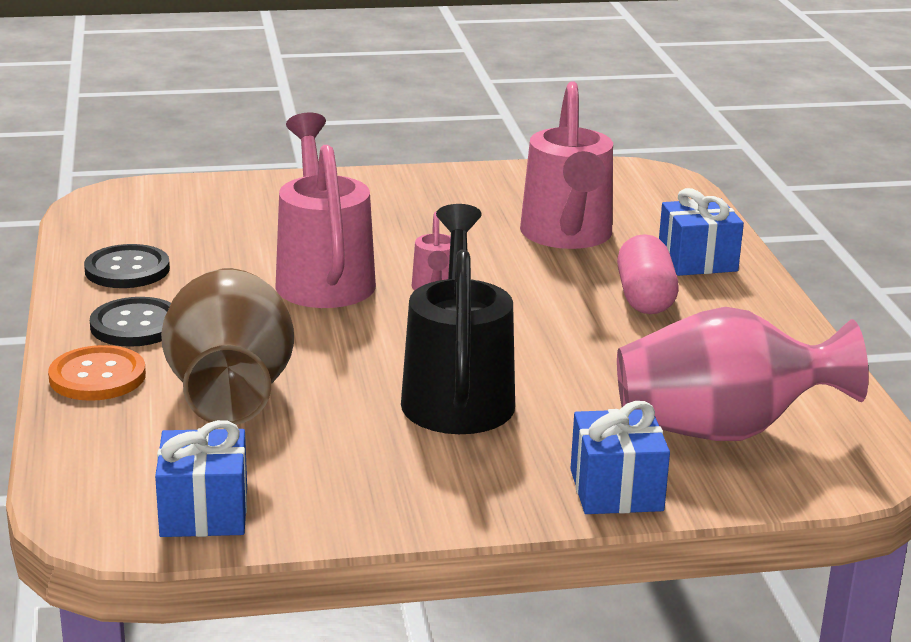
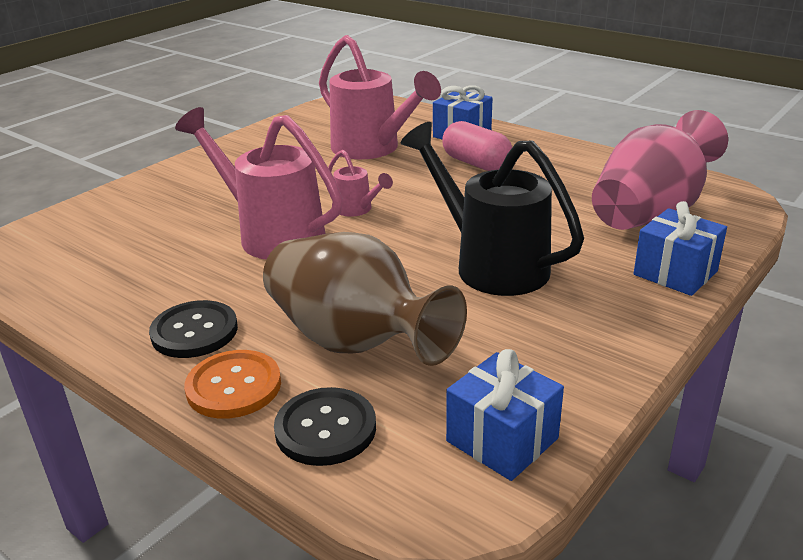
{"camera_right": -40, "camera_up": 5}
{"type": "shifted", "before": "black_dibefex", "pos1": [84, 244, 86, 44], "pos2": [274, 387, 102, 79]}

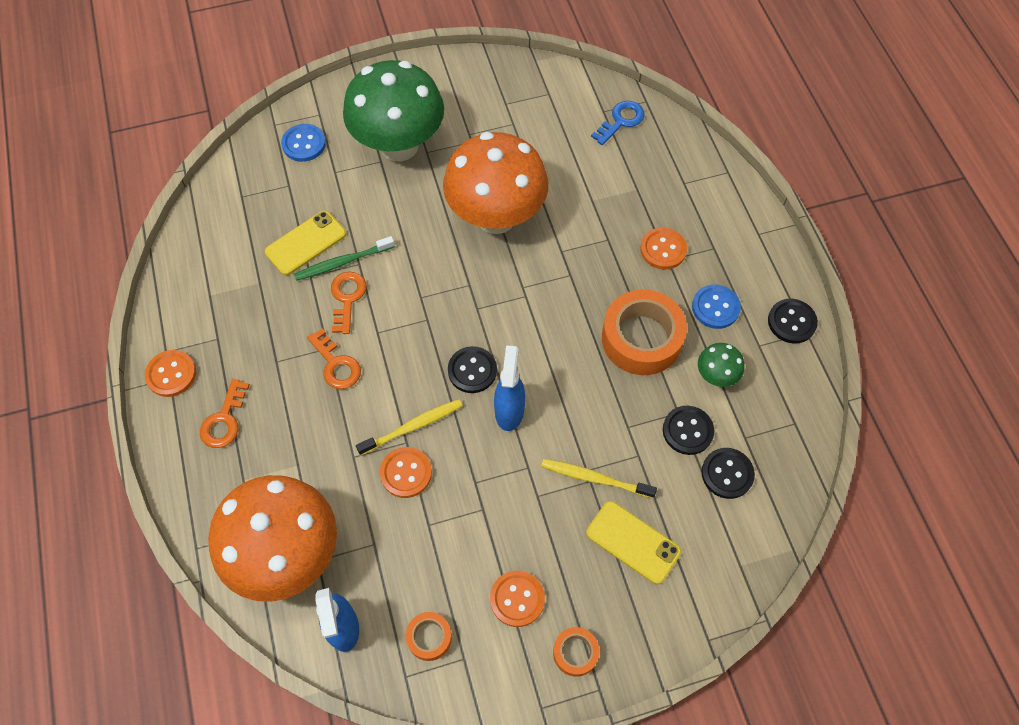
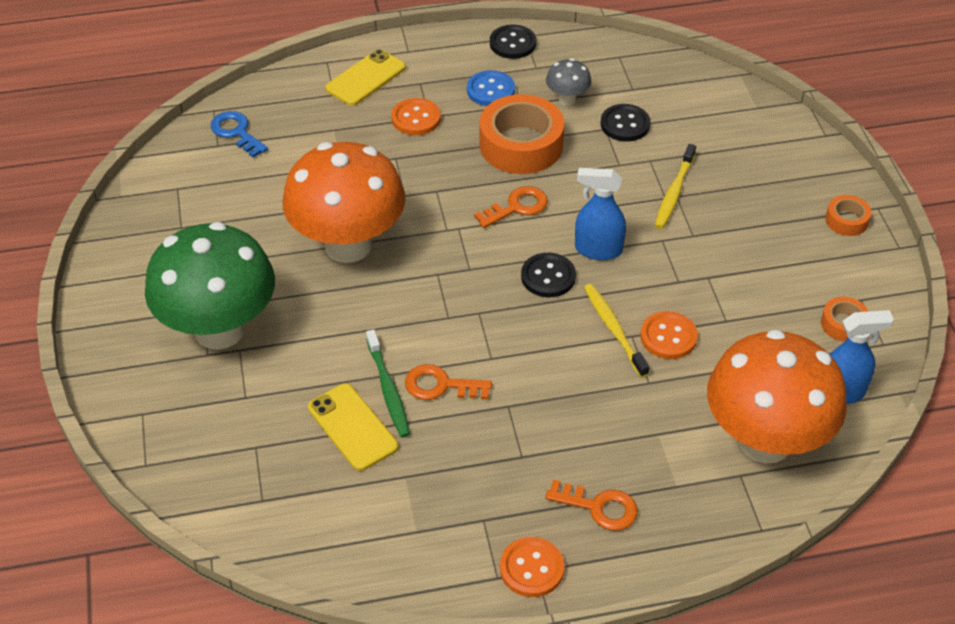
{"camera_right": -85, "camera_up": -15}
{"type": "gone", "before": "blue_dibefex", "pos1": [281, 124, 45, 38]}
{"type": "shifted", "before": "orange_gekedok", "pos1": [307, 329, 54, 60], "pos2": [474, 186, 74, 42]}
{"type": "repainted", "before": "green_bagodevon", "after": "grey_bagodevon", "pos1": [698, 343, 46, 44], "pos2": [546, 58, 45, 48]}
{"type": "gone", "before": "black_dibefex", "pos1": [702, 448, 53, 51]}
{"type": "shifted", "before": "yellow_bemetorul", "pos1": [586, 501, 95, 83], "pos2": [325, 49, 81, 57]}
{"type": "gone", "before": "orange_dibefex", "pos1": [490, 571, 55, 56]}

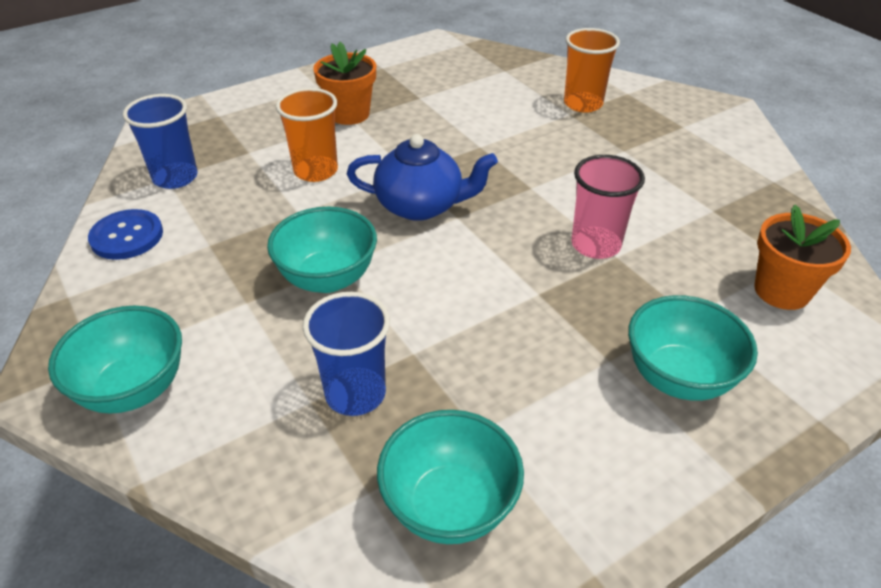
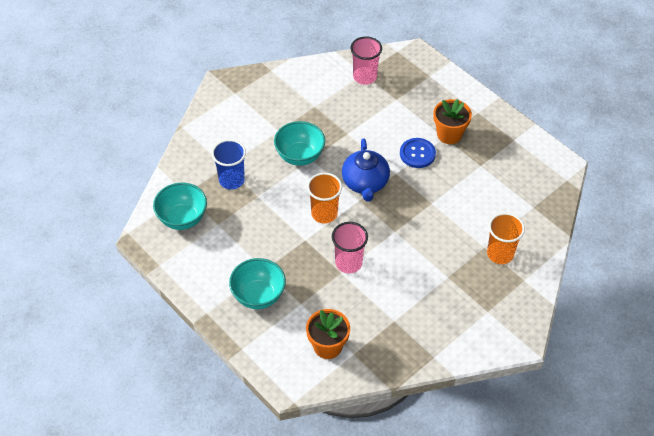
{"camera_right": 80, "camera_up": 10}
{"type": "shifted", "before": "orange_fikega", "pos1": [276, 88, 62, 94], "pos2": [307, 173, 35, 51]}
{"type": "repainted", "before": "blue_fikega", "after": "pink_fikega", "pos1": [123, 94, 75, 95], "pos2": [350, 36, 32, 49]}
{"type": "shifted", "before": "blue_dibefex", "pos1": [88, 209, 75, 51], "pos2": [400, 138, 36, 30]}
{"type": "gone", "before": "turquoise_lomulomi", "pos1": [48, 306, 134, 108]}

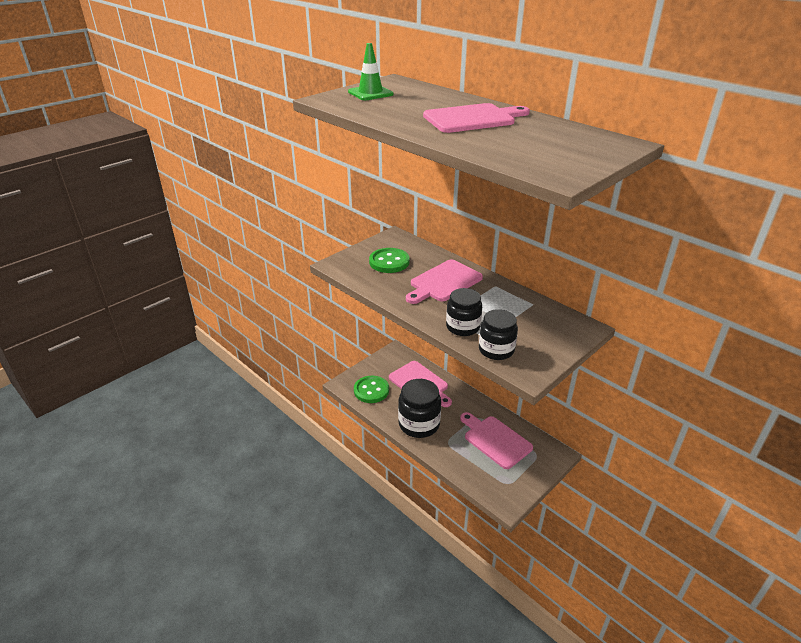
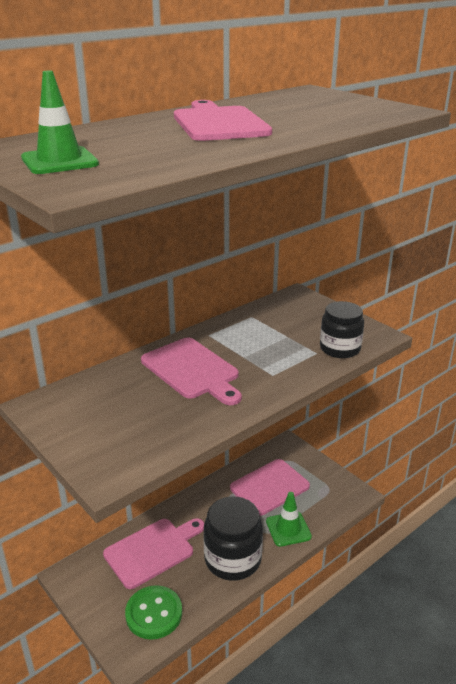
{"camera_right": -85, "camera_up": -5}
{"type": "gone", "before": "green_dibefex", "pos1": [369, 248, 41, 25]}
{"type": "gone", "before": "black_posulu", "pos1": [446, 288, 36, 48]}
{"type": "new", "after": "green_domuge", "pos2": [266, 492, 46, 55]}

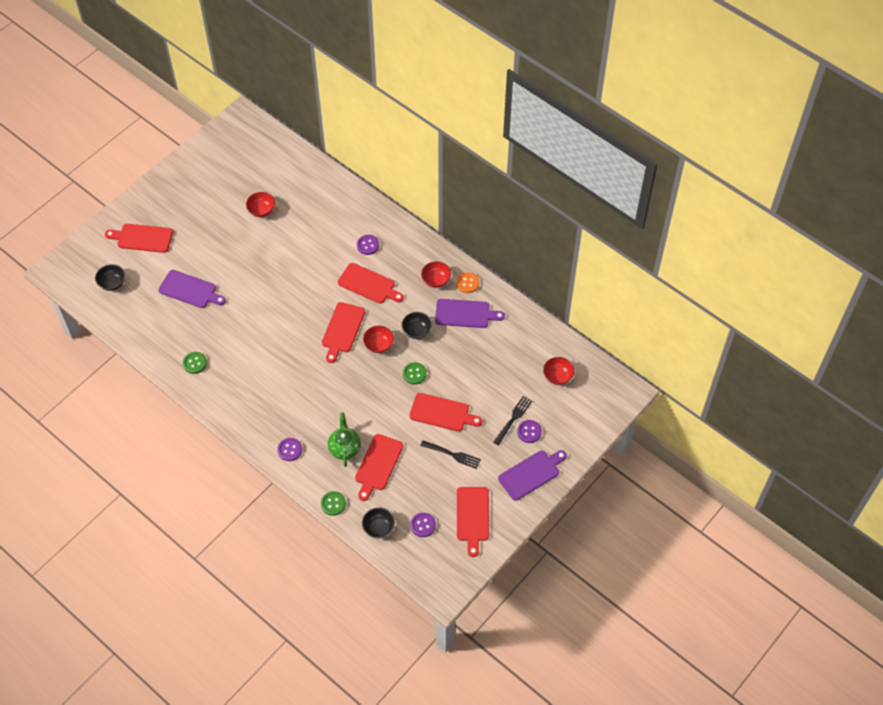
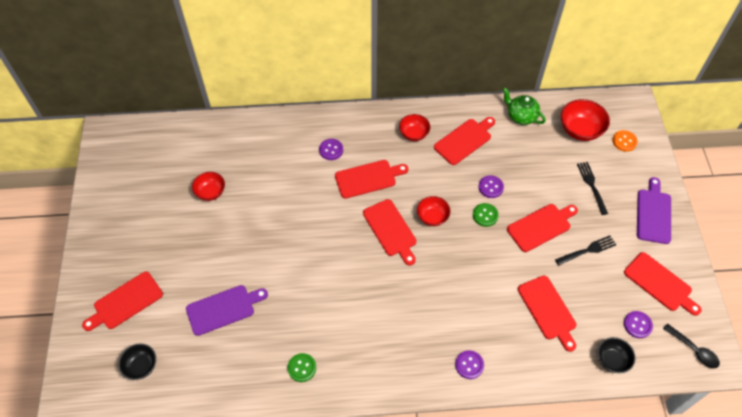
{"camera_right": -45, "camera_up": 0}
{"type": "shifted", "before": "orange_dibefex", "pos1": [456, 272, 23, 21], "pos2": [612, 130, 26, 22]}
{"type": "repainted", "before": "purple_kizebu", "after": "red_kizebu", "pos1": [435, 299, 70, 29], "pos2": [434, 117, 61, 48]}
{"type": "gone", "before": "black_lomulomi", "pos1": [402, 312, 30, 27]}
{"type": "scaled", "before": "red_lomulomi", "pos1": [543, 357, 31, 28], "pos2": [561, 99, 49, 42], "scale": 1.54}
{"type": "shifted", "before": "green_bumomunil", "pos1": [328, 412, 33, 55], "pos2": [503, 87, 43, 38]}
{"type": "shifted", "before": "purple_dibefex", "pos1": [517, 420, 25, 23], "pos2": [479, 175, 25, 23]}
{"type": "gone", "before": "green_dibefex", "pos1": [321, 491, 25, 25]}
{"type": "new", "after": "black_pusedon", "pos2": [663, 323, 57, 45]}

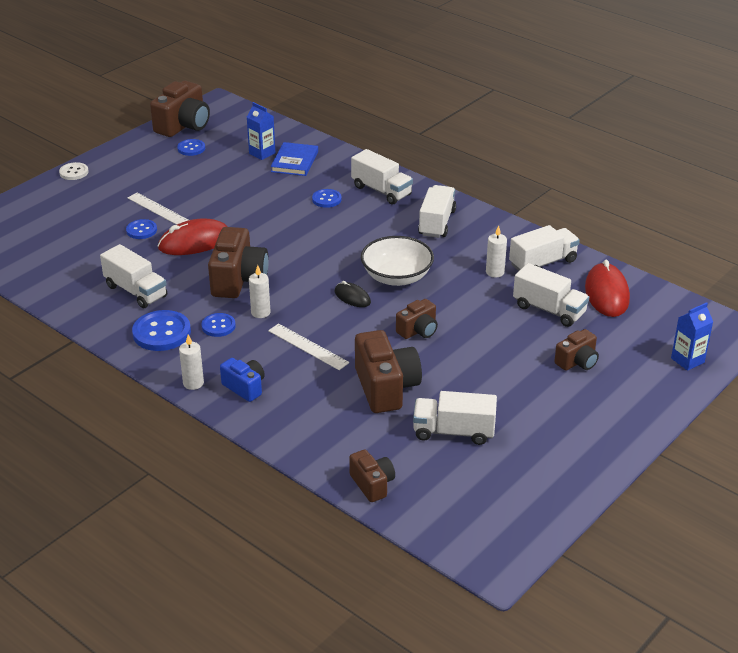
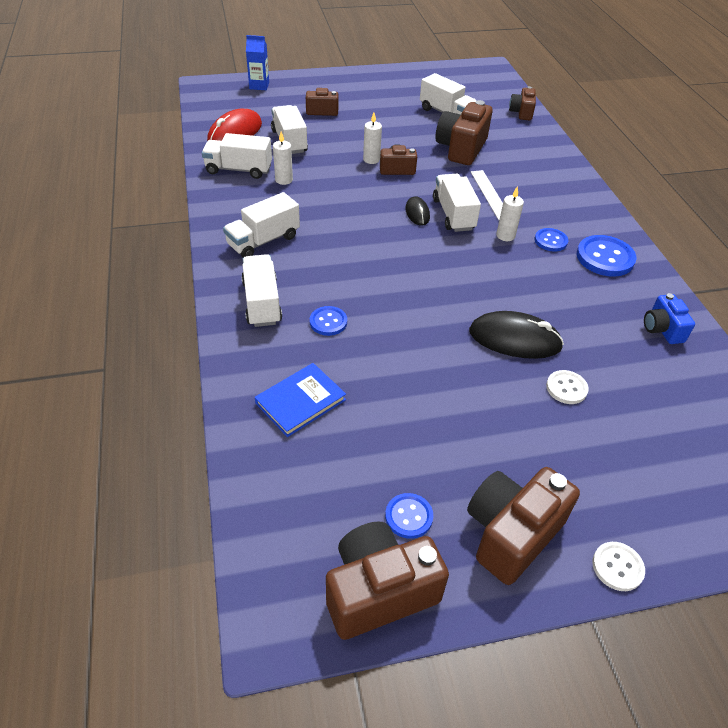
{"camera_right": -145, "camera_up": 10}
{"type": "gone", "before": "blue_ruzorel", "pos1": [247, 102, 28, 58]}
{"type": "gone", "before": "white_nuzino", "pos1": [128, 193, 60, 32]}
{"type": "repainted", "before": "blue_dibefex", "after": "white_dibefex", "pos1": [126, 219, 31, 20], "pos2": [546, 370, 43, 34]}
{"type": "repainted", "before": "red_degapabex", "after": "black_degapabex", "pos1": [158, 219, 70, 36], "pos2": [469, 311, 95, 48]}
{"type": "shifted", "before": "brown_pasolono", "pos1": [208, 227, 61, 71], "pos2": [467, 467, 113, 118]}
{"type": "gone", "before": "white_lomulomi", "pos1": [361, 236, 73, 50]}
{"type": "shifted", "before": "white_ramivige", "pos1": [100, 244, 67, 64], "pos2": [433, 174, 48, 58]}
{"type": "shifted", "before": "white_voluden", "pos1": [179, 334, 25, 56], "pos2": [363, 112, 19, 52]}
{"type": "shifted", "before": "blue_pasolono", "pos1": [220, 358, 45, 44], "pos2": [644, 293, 51, 51]}

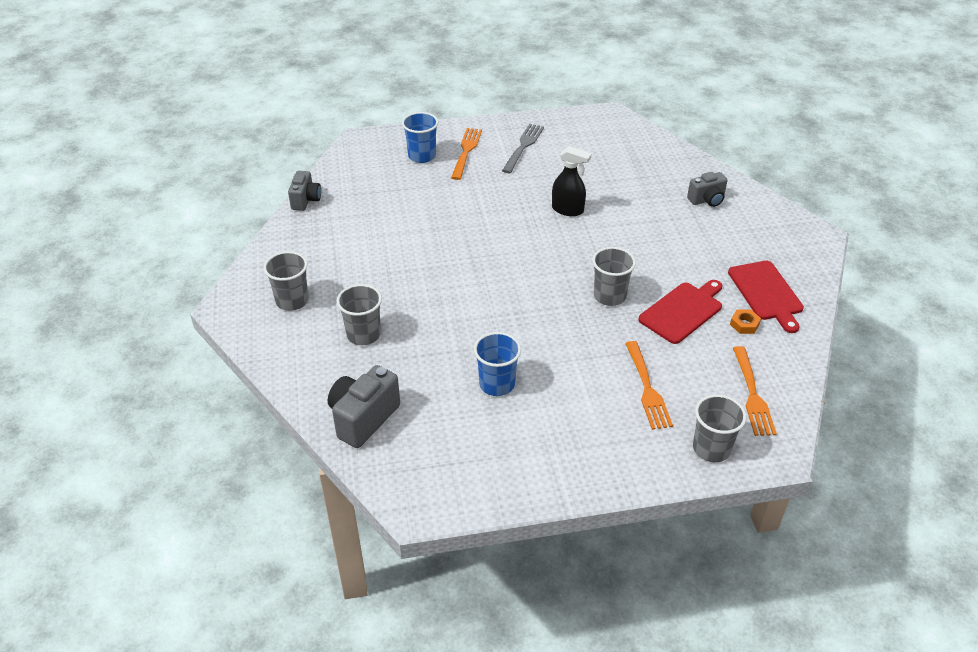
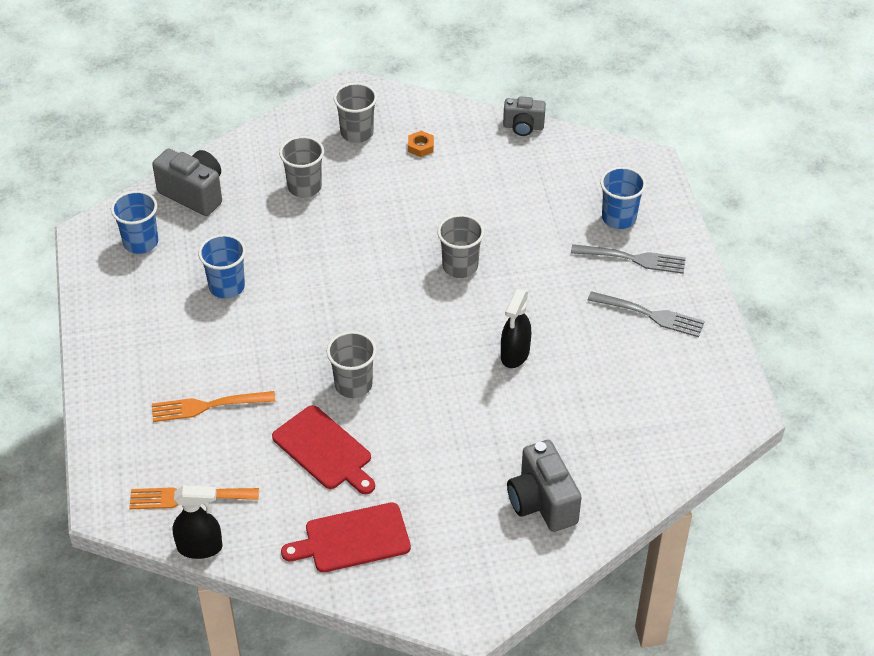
{"camera_right": 90, "camera_up": 5}
{"type": "repainted", "before": "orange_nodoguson", "after": "grey_nodoguson", "pos1": [451, 128, 31, 52], "pos2": [571, 244, 115, 30]}
{"type": "scaled", "before": "grey_pasolono", "pos1": [687, 172, 41, 35], "pos2": [507, 440, 74, 92], "scale": 1.56}
{"type": "shifted", "before": "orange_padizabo", "pos1": [730, 309, 31, 25], "pos2": [408, 131, 26, 26]}
{"type": "shifted", "before": "grey_fikega", "pos1": [693, 394, 54, 68], "pos2": [437, 214, 47, 64]}
{"type": "new", "after": "blue_fikega", "pos2": [111, 191, 47, 63]}
{"type": "new", "after": "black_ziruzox", "pos2": [173, 485, 50, 74]}

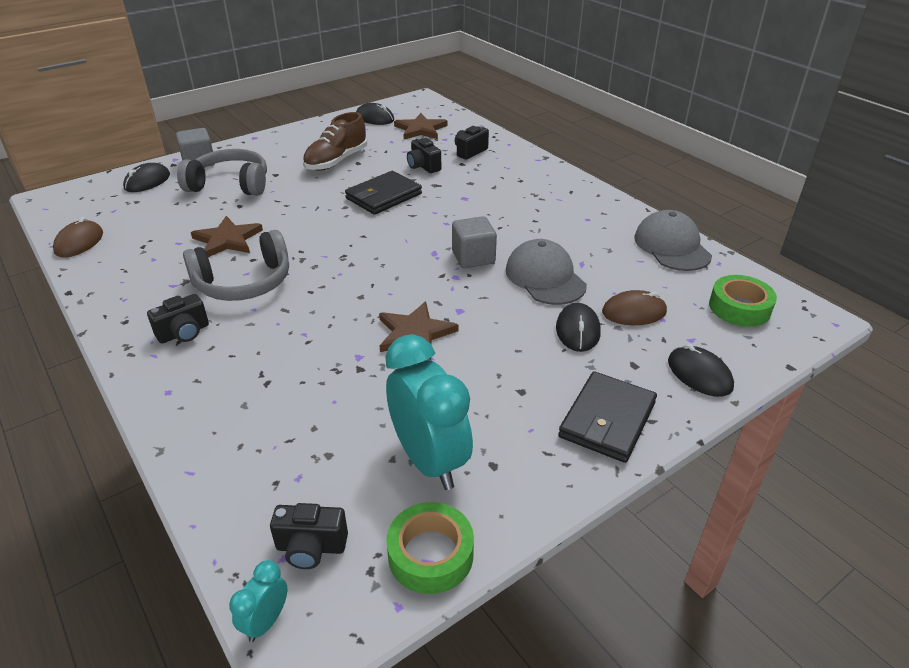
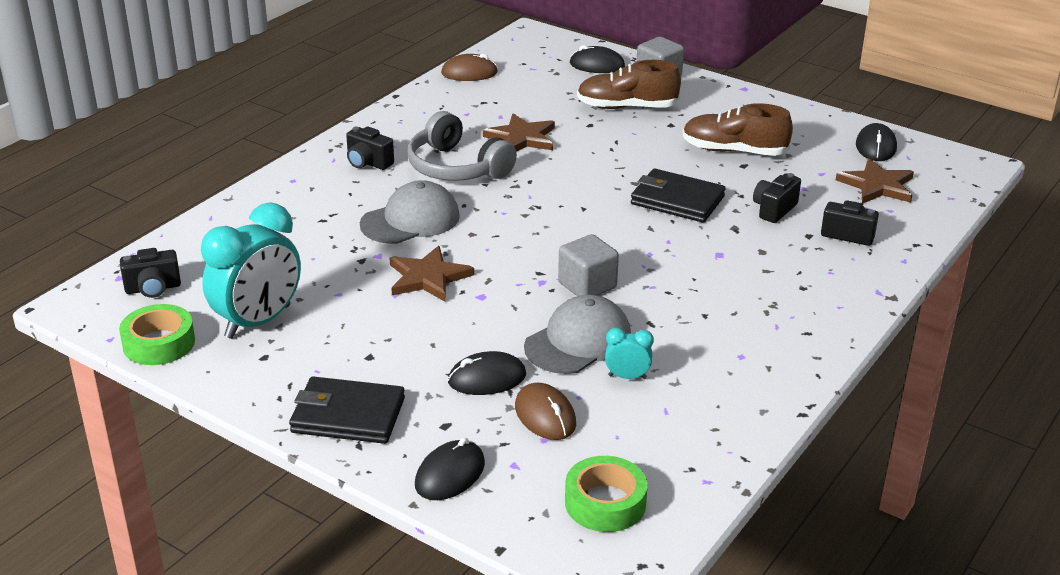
{"camera_right": 70, "camera_up": -5}
{"type": "swapped", "before": "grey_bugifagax", "after": "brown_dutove", "pos1": [177, 149, 90, 47], "pos2": [577, 60, 104, 49]}
{"type": "shifted", "before": "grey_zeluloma", "pos1": [634, 210, 78, 61], "pos2": [360, 180, 100, 64]}
{"type": "rotated", "before": "black_pasolono", "pos1": [270, 503, 78, 66], "pos2": [120, 248, 61, 50], "turn": -90}
{"type": "shifted", "before": "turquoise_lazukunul", "pos1": [229, 560, 59, 82], "pos2": [605, 328, 49, 51]}

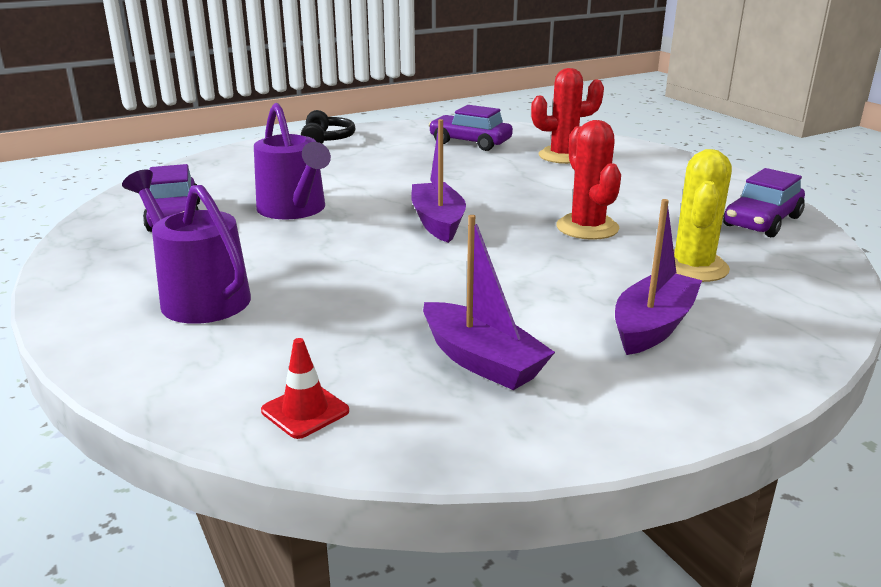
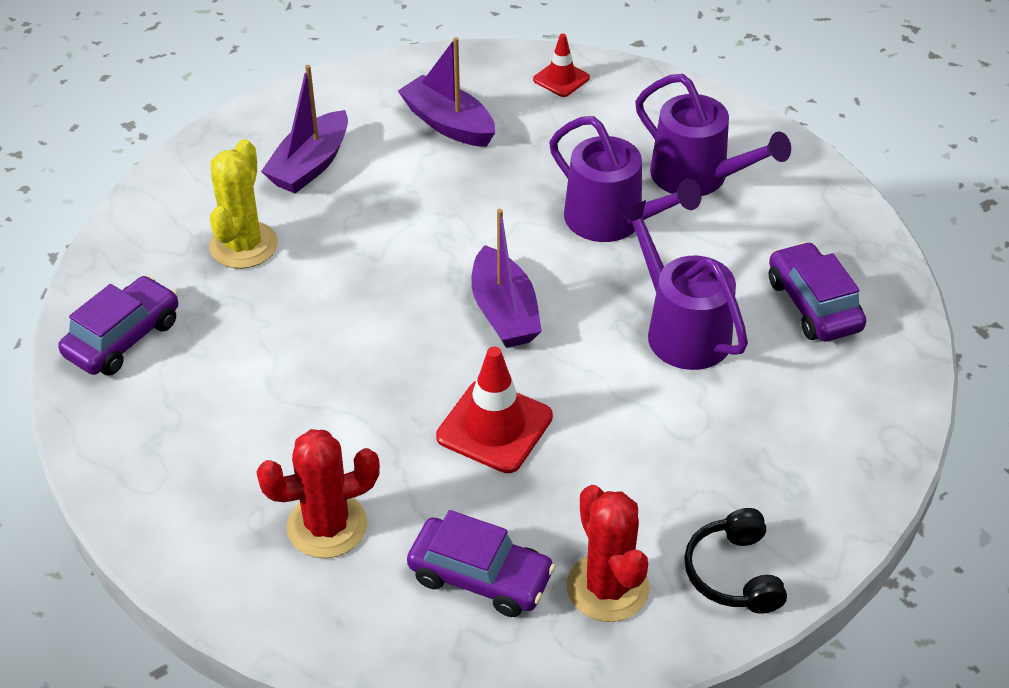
{"camera_right": 175, "camera_up": 20}
{"type": "shifted", "before": "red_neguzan", "pos1": [556, 120, 65, 120], "pos2": [567, 485, 83, 137]}
{"type": "new", "after": "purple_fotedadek", "pos2": [549, 116, 153, 126]}
{"type": "new", "after": "red_domuge", "pos2": [436, 347, 117, 126]}

